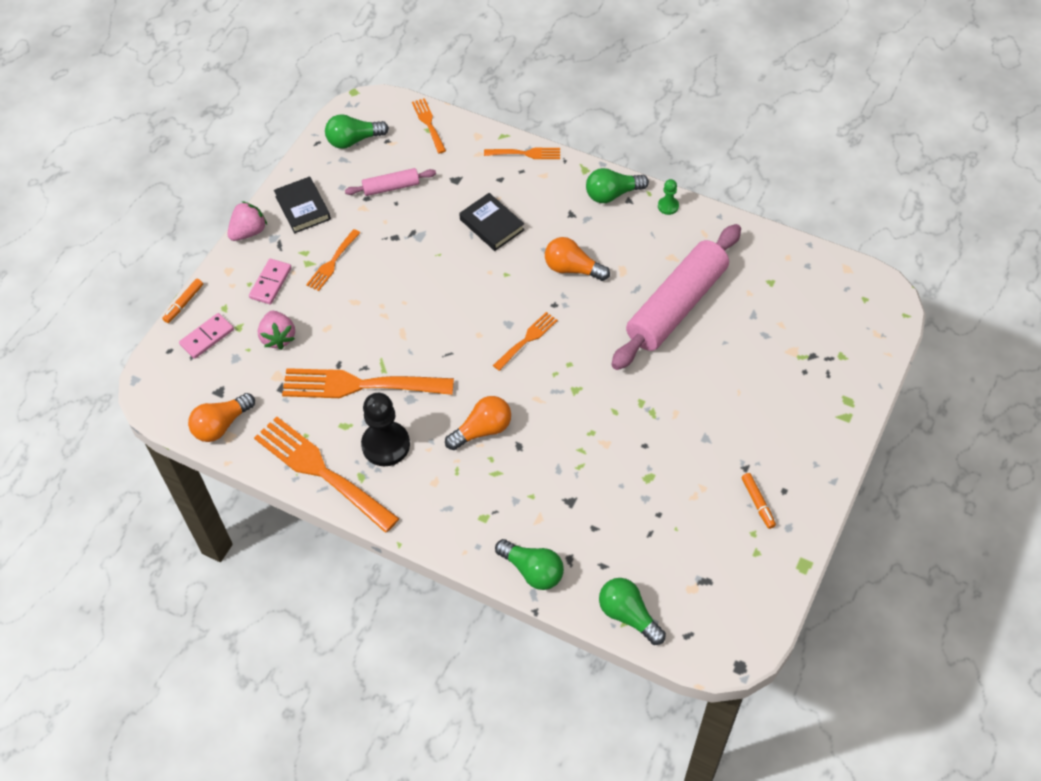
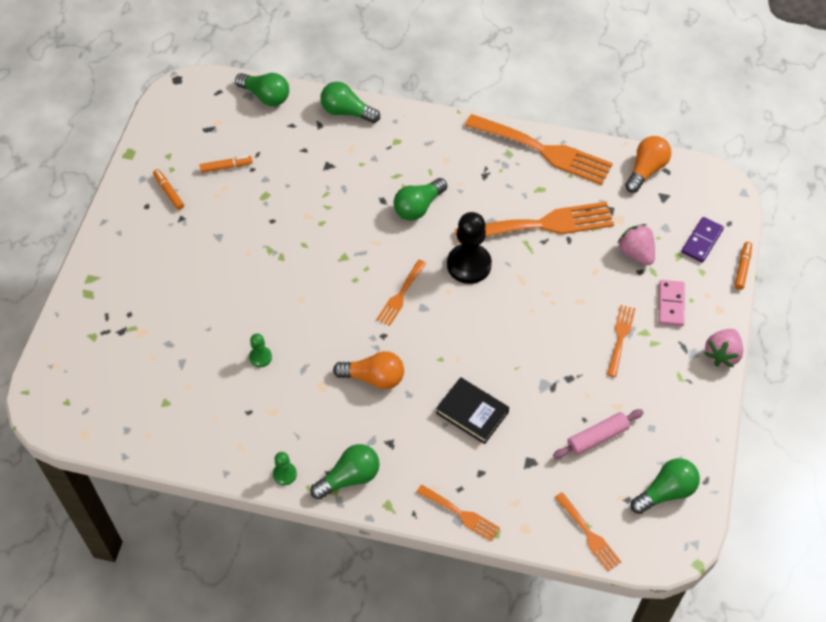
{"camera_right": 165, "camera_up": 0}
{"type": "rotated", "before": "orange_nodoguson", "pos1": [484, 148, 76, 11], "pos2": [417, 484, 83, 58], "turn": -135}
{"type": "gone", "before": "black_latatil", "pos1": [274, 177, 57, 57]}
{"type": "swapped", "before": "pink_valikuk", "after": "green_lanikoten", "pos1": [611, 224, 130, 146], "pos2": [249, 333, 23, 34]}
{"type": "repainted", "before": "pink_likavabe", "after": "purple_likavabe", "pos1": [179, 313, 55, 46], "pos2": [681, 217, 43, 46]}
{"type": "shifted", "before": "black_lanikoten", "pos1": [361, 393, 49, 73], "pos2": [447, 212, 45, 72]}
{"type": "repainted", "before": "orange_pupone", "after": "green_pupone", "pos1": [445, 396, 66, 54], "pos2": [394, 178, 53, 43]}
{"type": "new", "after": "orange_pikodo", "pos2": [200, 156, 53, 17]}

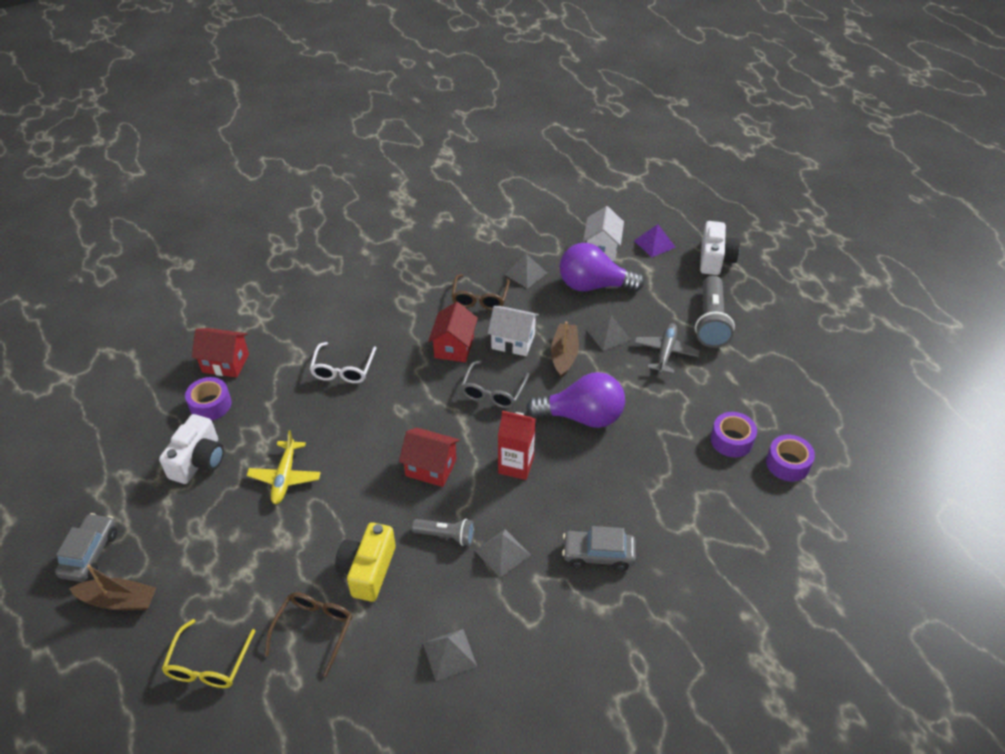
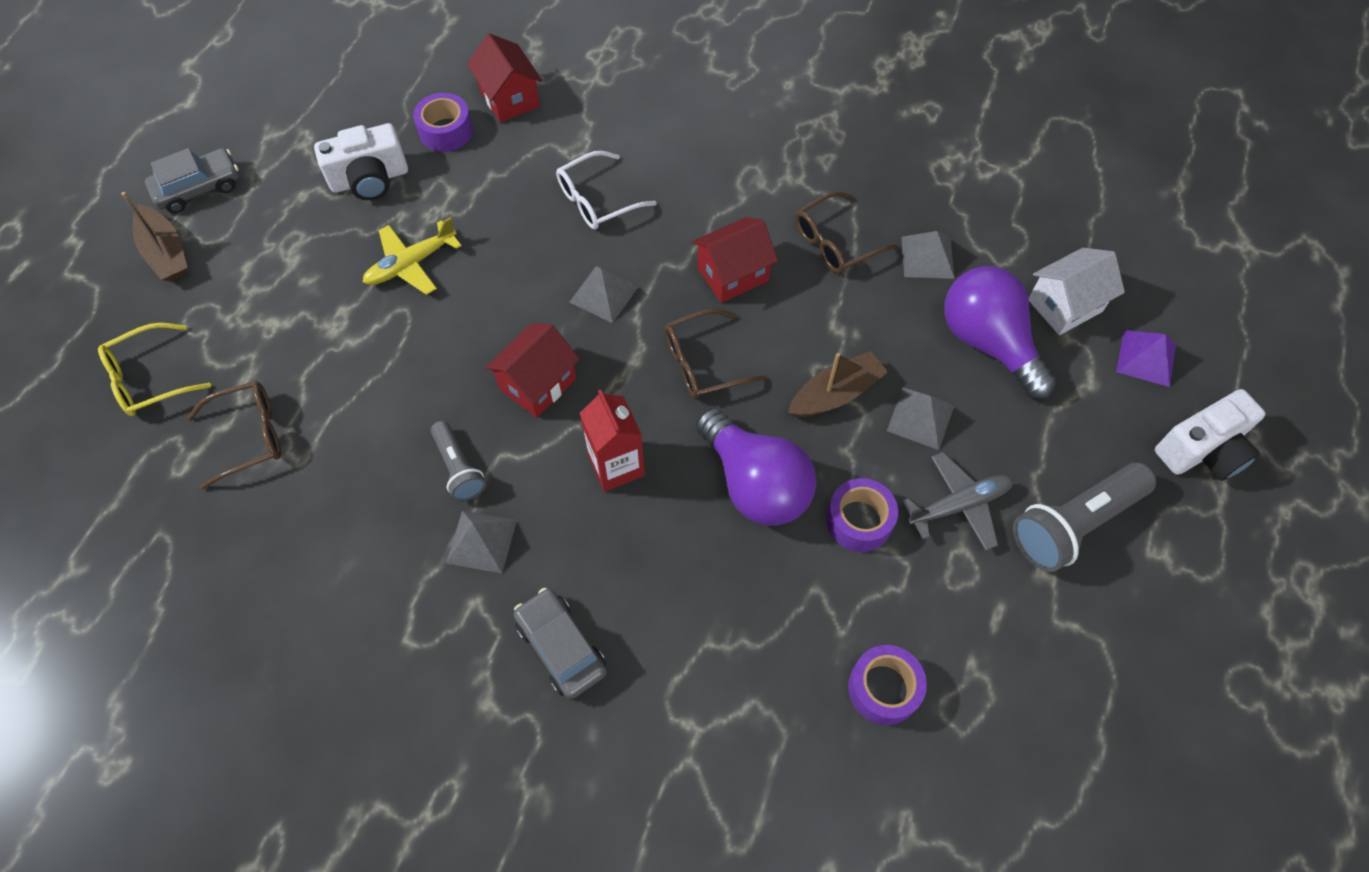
{"camera_right": 50, "camera_up": 15}
{"type": "gone", "before": "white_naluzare", "pos1": [488, 306, 51, 50]}
{"type": "repainted", "before": "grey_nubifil", "after": "brown_nubifil", "pos1": [460, 361, 70, 47], "pos2": [665, 309, 102, 90]}
{"type": "rotated", "before": "red_naluzare", "pos1": [399, 428, 60, 59], "pos2": [485, 323, 95, 95], "turn": 60}
{"type": "shifted", "before": "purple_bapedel", "pos1": [766, 435, 49, 47], "pos2": [826, 478, 72, 74]}
{"type": "gone", "before": "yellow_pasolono", "pos1": [335, 522, 61, 80]}
{"type": "shifted", "before": "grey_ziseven", "pos1": [423, 629, 54, 52], "pos2": [570, 266, 69, 57]}

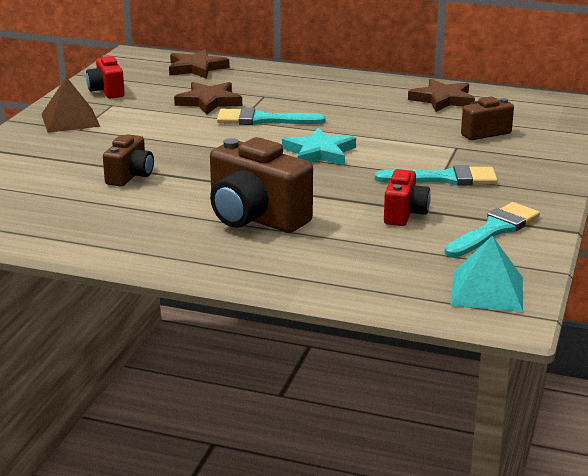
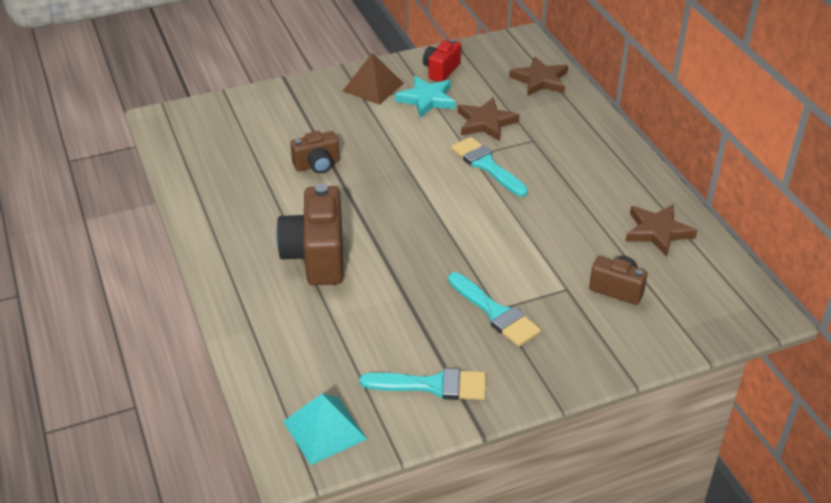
{"camera_right": 50, "camera_up": 15}
{"type": "shifted", "before": "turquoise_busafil", "pos1": [282, 128, 74, 38], "pos2": [395, 76, 60, 42]}
{"type": "gone", "before": "red_pasolono", "pos1": [384, 169, 47, 57]}

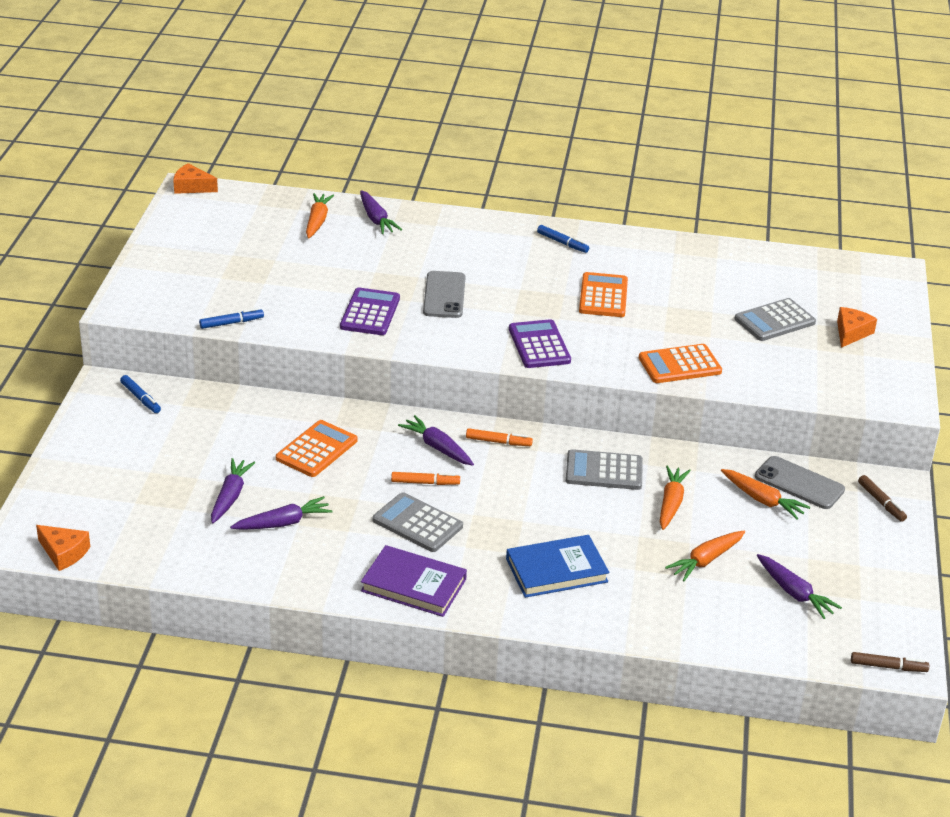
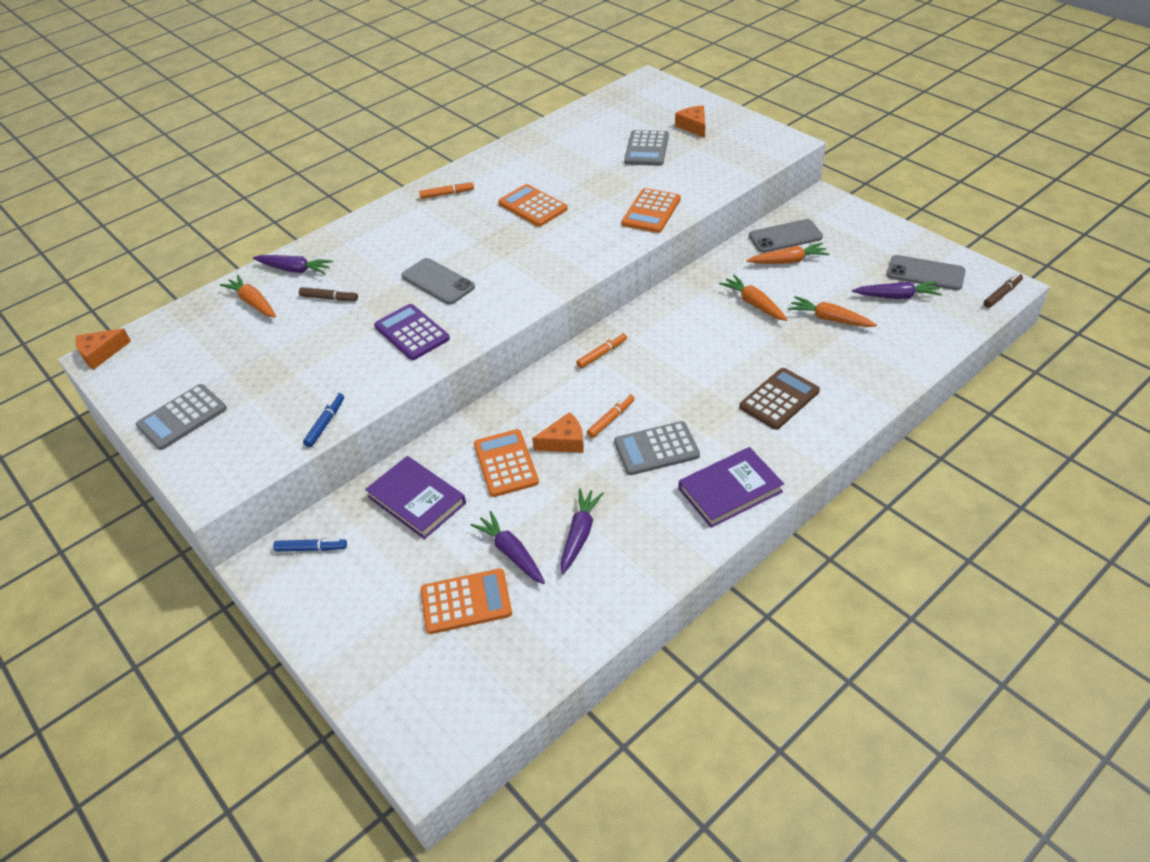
{"camera_right": -45, "camera_up": 10}
{"type": "repainted", "before": "blue_pikodo", "after": "orange_pikodo", "pos1": [537, 225, 52, 28], "pos2": [419, 181, 55, 18]}
{"type": "gone", "before": "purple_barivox", "pos1": [509, 319, 62, 49]}
{"type": "gone", "before": "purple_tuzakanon", "pos1": [398, 415, 76, 51]}
{"type": "shifted", "before": "grey_barivox", "pos1": [566, 449, 77, 41], "pos2": [135, 384, 92, 66]}
{"type": "shifted", "before": "brown_pikodo", "pos1": [858, 475, 49, 47], "pos2": [299, 287, 59, 14]}
{"type": "shifted", "before": "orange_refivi", "pos1": [36, 525, 54, 46], "pos2": [532, 412, 52, 41]}
{"type": "rotated", "before": "orange_tuzakanon", "pos1": [665, 531, 80, 50], "pos2": [788, 296, 89, 31], "turn": 120}
{"type": "swapped", "before": "blue_latatil", "after": "brown_barivox", "pos1": [506, 535, 103, 63], "pos2": [739, 368, 81, 62]}
{"type": "new", "after": "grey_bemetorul", "pos2": [887, 255, 79, 35]}
{"type": "new", "after": "purple_latatil", "pos2": [365, 456, 101, 83]}
{"type": "new", "after": "orange_barivox", "pos2": [421, 569, 91, 65]}

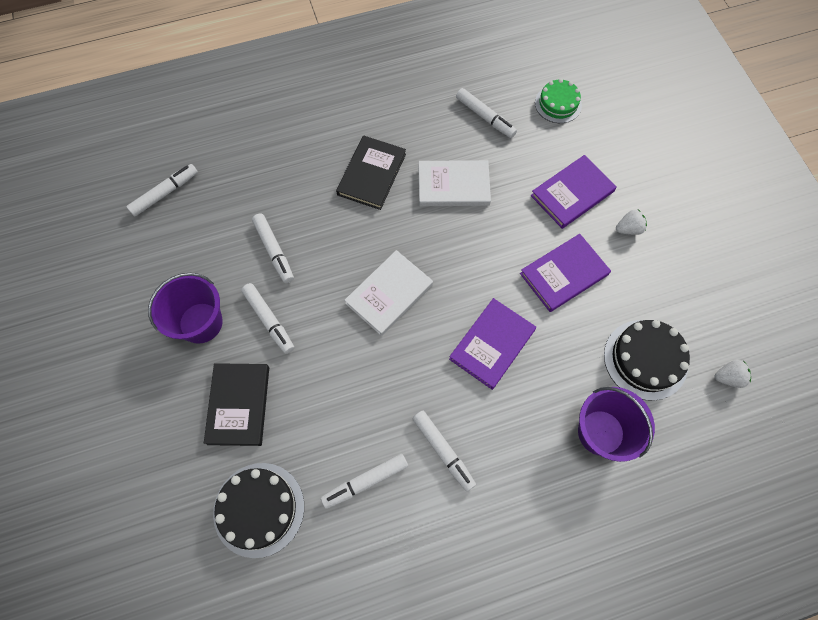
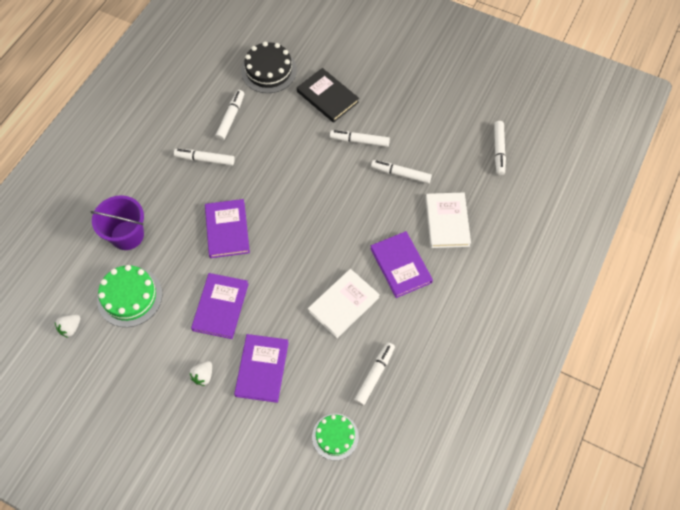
{"camera_right": 135, "camera_up": -5}
{"type": "rotated", "before": "white_pikodo", "pos1": [456, 88, 61, 50], "pos2": [354, 342, 41, 64], "turn": 120}
{"type": "repainted", "before": "black_latatil", "after": "purple_latatil", "pos1": [336, 135, 70, 75], "pos2": [370, 231, 63, 67]}
{"type": "shifted", "before": "white_latatil", "pos1": [344, 250, 89, 86], "pos2": [425, 192, 46, 56]}
{"type": "gone", "before": "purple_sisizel", "pos1": [148, 273, 75, 71]}
{"type": "repainted", "before": "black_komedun", "after": "green_komedun", "pos1": [604, 320, 86, 81], "pos2": [97, 265, 65, 62]}

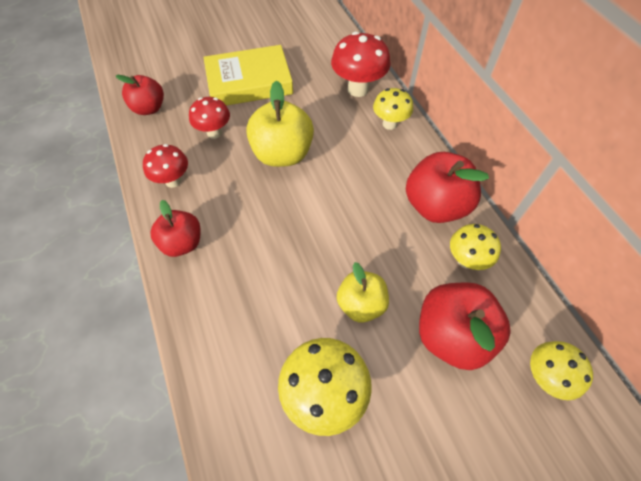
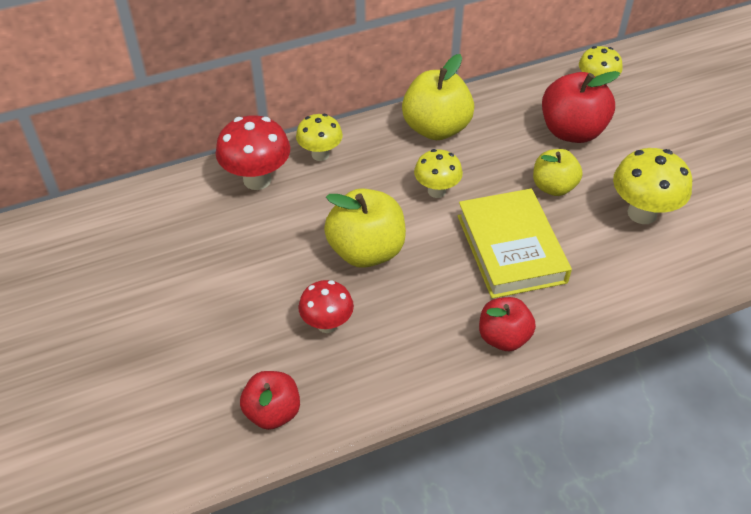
{"camera_right": -90, "camera_up": -10}
{"type": "shifted", "before": "yellow_latatil", "pos1": [203, 45, 90, 61], "pos2": [458, 189, 114, 110]}
{"type": "gone", "before": "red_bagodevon", "pos1": [143, 144, 45, 44]}
{"type": "repainted", "before": "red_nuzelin", "after": "yellow_nuzelin", "pos1": [406, 152, 83, 71], "pos2": [402, 54, 72, 86]}
{"type": "shifted", "before": "yellow_bagodevon", "pos1": [450, 224, 51, 46], "pos2": [414, 149, 49, 49]}

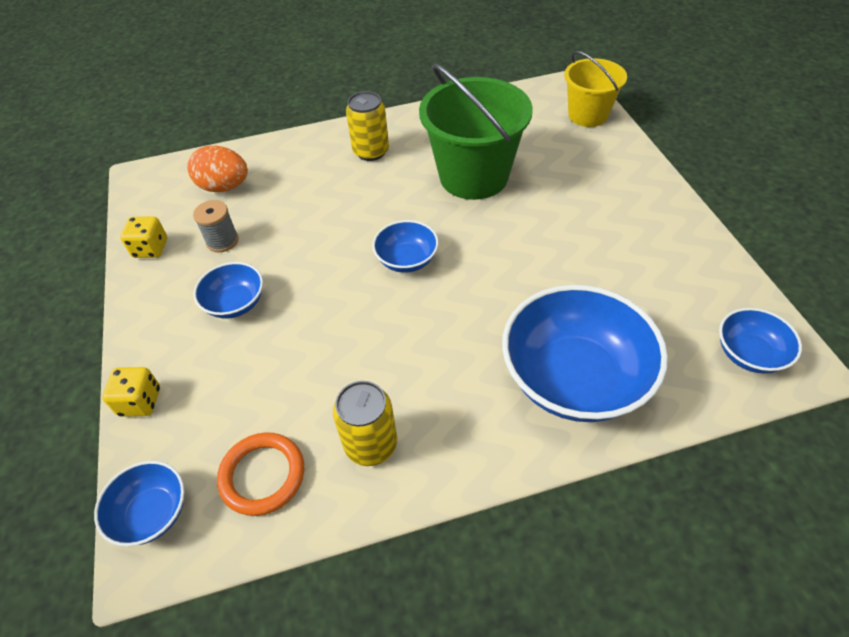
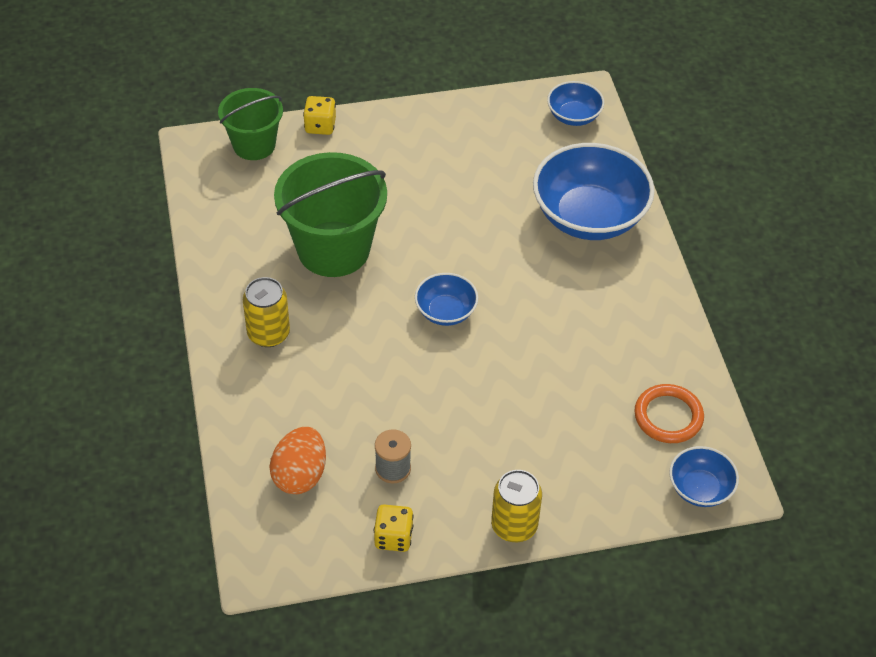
{"camera_right": -90, "camera_up": 0}
{"type": "repainted", "before": "yellow_sisizel", "after": "green_sisizel", "pos1": [564, 51, 63, 76], "pos2": [218, 88, 65, 72]}
{"type": "gone", "before": "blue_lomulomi", "pos1": [193, 262, 70, 57]}
{"type": "shifted", "before": "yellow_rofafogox", "pos1": [102, 367, 58, 50], "pos2": [303, 96, 33, 39]}
{"type": "shifted", "before": "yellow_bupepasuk", "pos1": [333, 381, 64, 85], "pos2": [491, 470, 51, 72]}

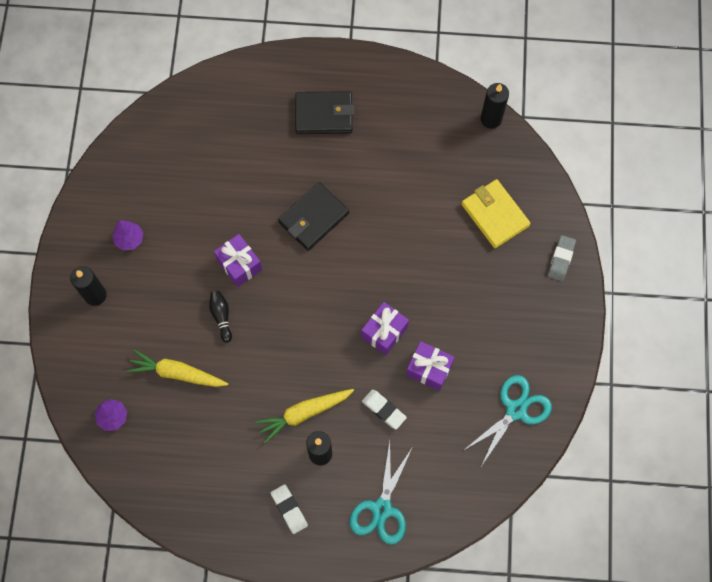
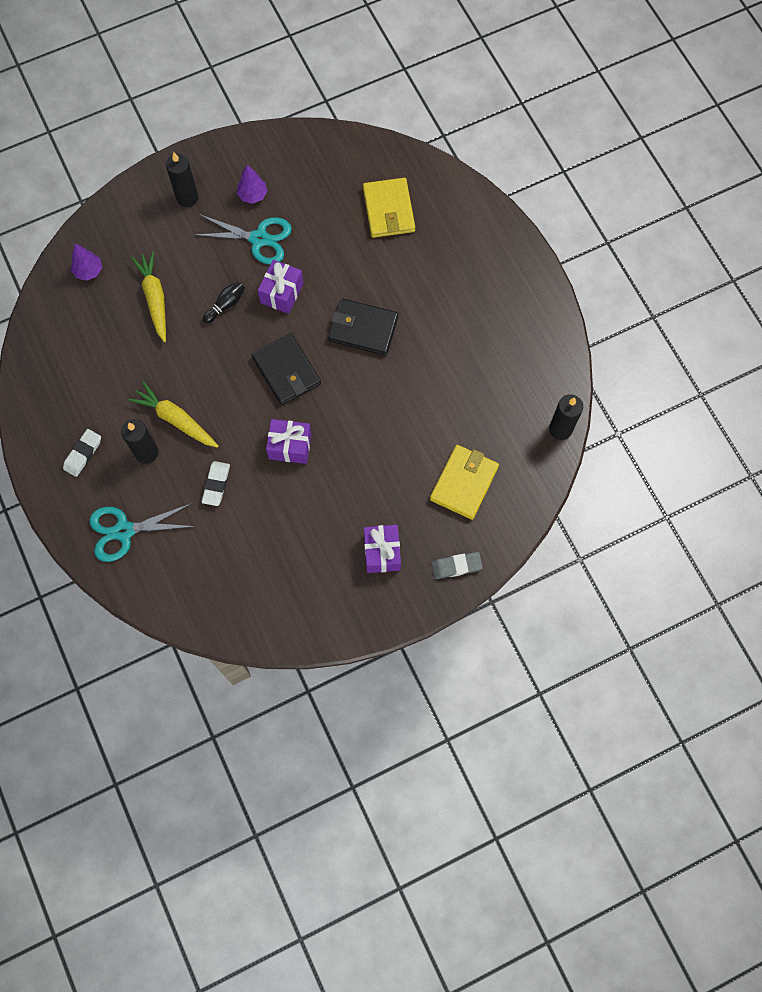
{"camera_right": 60, "camera_up": 0}
{"type": "shifted", "before": "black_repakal", "pos1": [295, 91, 59, 43], "pos2": [251, 333, 70, 72]}
{"type": "shifted", "before": "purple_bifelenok", "pos1": [406, 341, 49, 50], "pos2": [364, 525, 37, 48]}
{"type": "shifted", "before": "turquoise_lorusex", "pos1": [464, 375, 88, 91], "pos2": [195, 214, 97, 51]}
{"type": "new", "after": "yellow_repakal", "pos2": [363, 178, 52, 60]}

